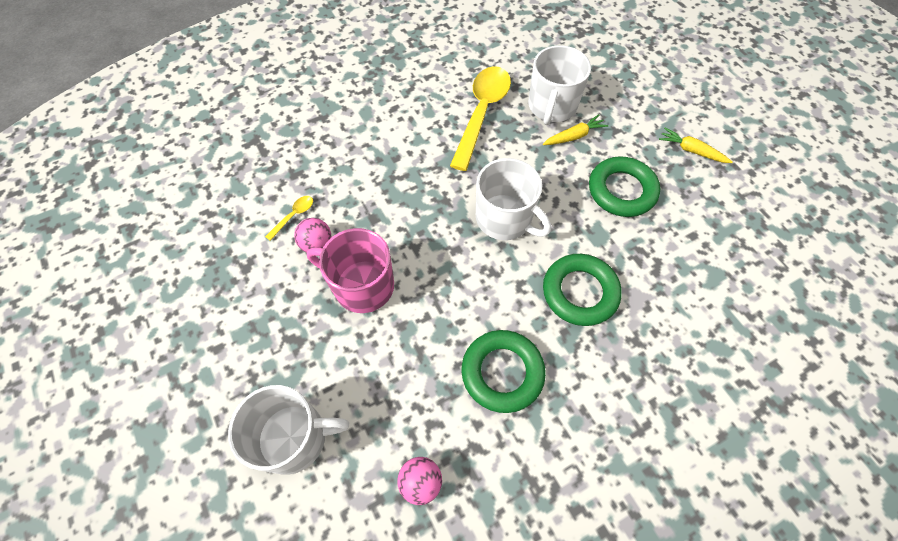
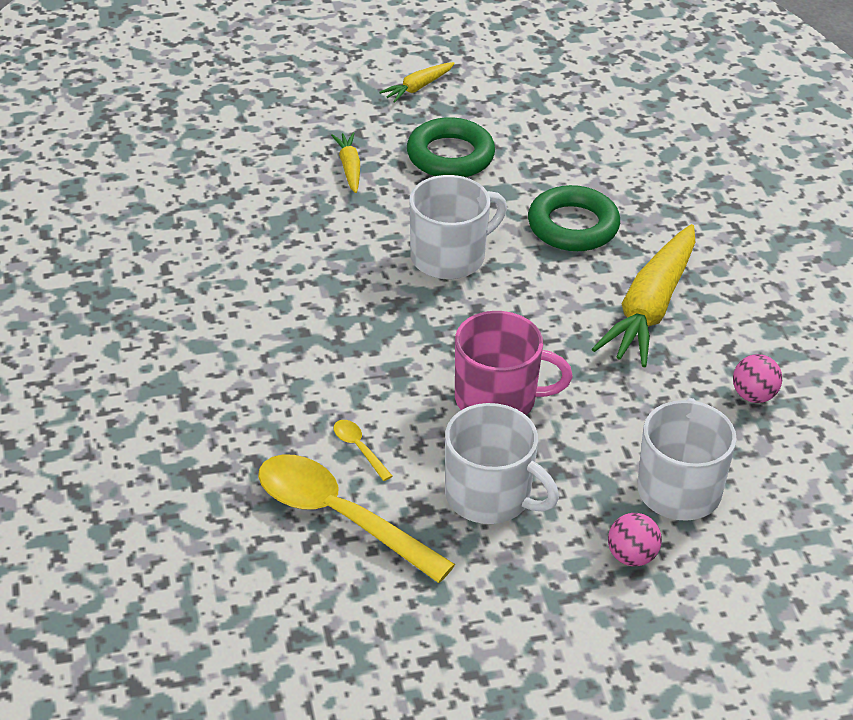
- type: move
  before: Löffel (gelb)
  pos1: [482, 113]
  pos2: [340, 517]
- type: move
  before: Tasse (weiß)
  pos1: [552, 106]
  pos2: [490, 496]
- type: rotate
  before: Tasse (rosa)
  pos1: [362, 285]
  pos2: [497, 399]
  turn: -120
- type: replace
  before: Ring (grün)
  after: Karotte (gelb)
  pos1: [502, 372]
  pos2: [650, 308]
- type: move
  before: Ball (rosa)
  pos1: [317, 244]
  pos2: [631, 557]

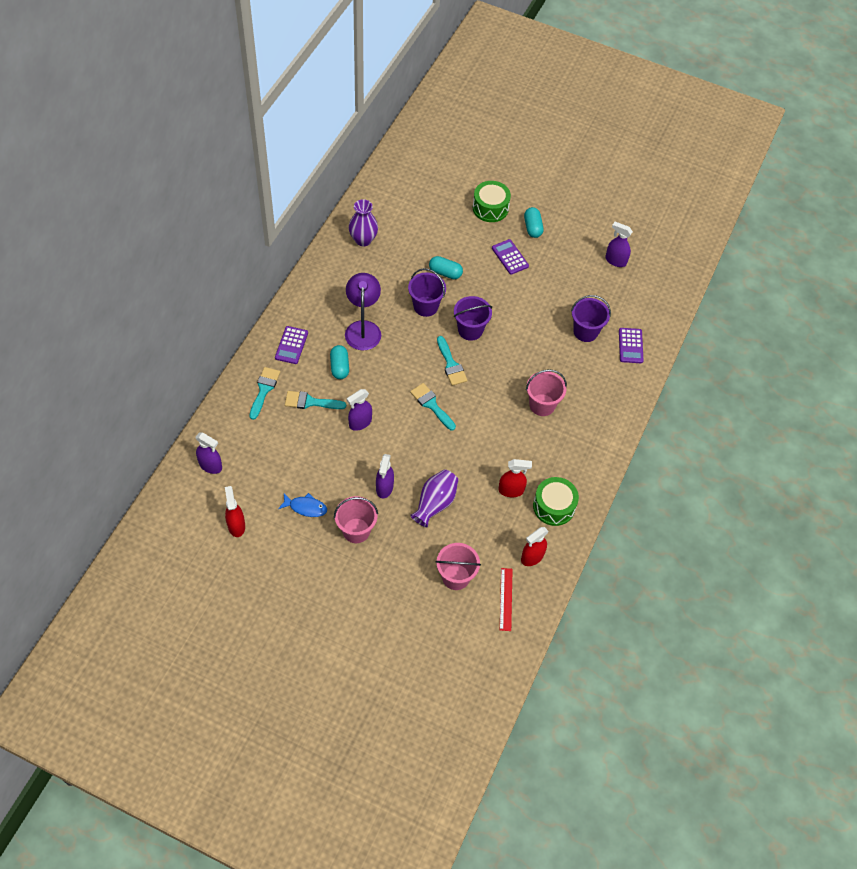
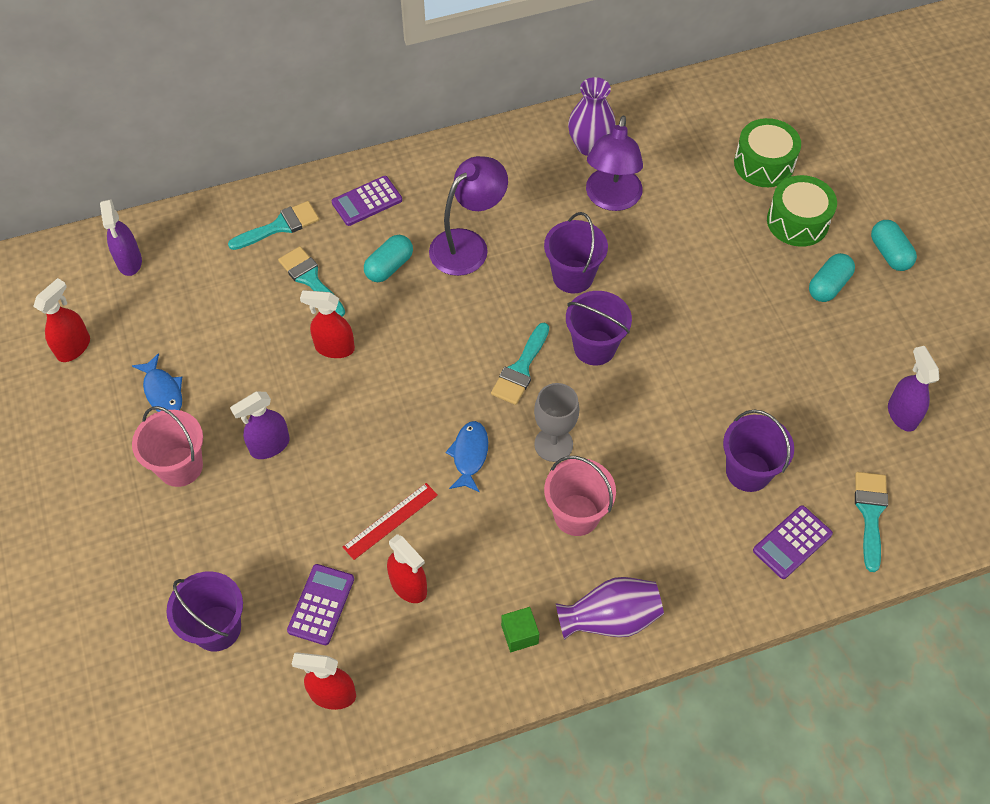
- type: recolor
  before: Eimer (rosa)
  after: Eimer (lila)
  pos1: [456, 577]
  pos2: [217, 628]
- type: move
  before: Taschenrechner (lila)
  pos1: [510, 257]
  pos2: [321, 604]
- type: recolor
  before: Sprühflasche (lila)
  after: Sprühflasche (rot)
  pos1: [360, 423]
  pos2: [334, 348]
- type: move
  before: Lineal (rot)
  pos1: [506, 599]
  pos2: [390, 521]
- type: insert
  after: Fisch (blau)
  pos2: [469, 455]
- type: insert
  after: Kubus (grün)
  pos2: [519, 634]
- type: insert
  after: Kelch (grau)
  pos2: [553, 444]
- type: move
  before: Vase (lila)
  pos1: [435, 503]
  pos2: [610, 618]
- type: insert
  after: Lampe (lila)
  pos2: [611, 199]
- type: move
  before: Trommel (grün)
  pos1: [554, 506]
  pos2: [764, 164]
- type: move
  before: Pinsel (türkis)
  pos1: [431, 405]
  pos2: [870, 513]
- type: move
  before: Kapsel (türkis)
  pos1: [445, 273]
  pos2: [889, 253]

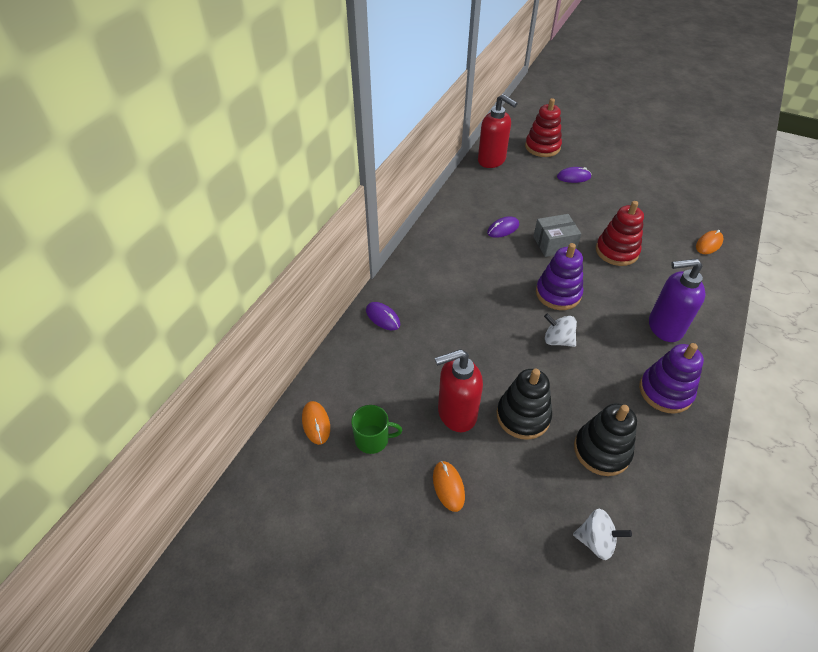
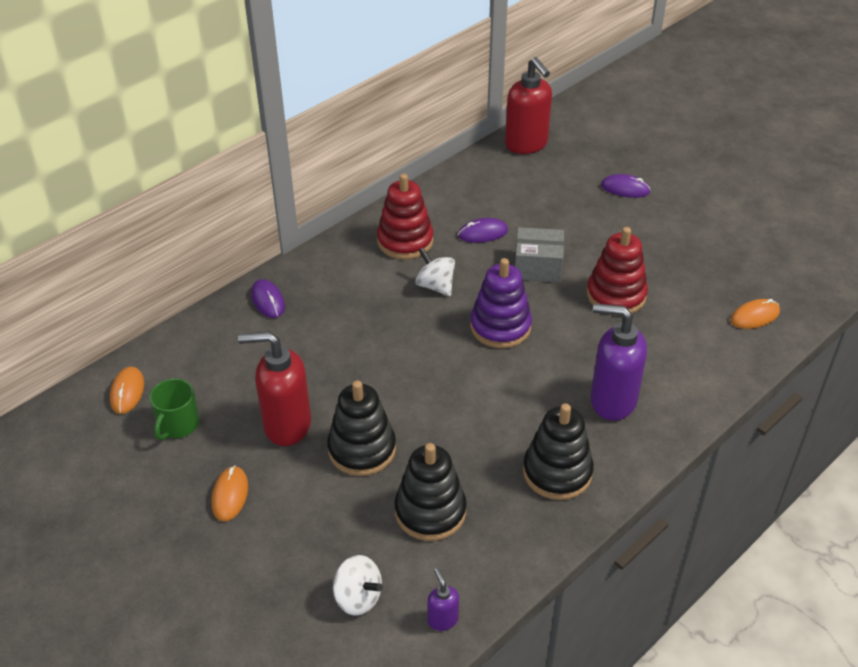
- type: rotate
  before: Tasse (grün)
  pos1: [373, 439]
  pos2: [178, 425]
  turn: 90
- type: move
  before: Stapelspielzeug (rot)
  pos1: [542, 147]
  pos2: [405, 241]
- type: move
  before: Kreisel (weiß)
  pos1: [557, 340]
  pos2: [435, 286]
- type: insert
  after: Seifenspender (lila)
  pos2: [442, 619]
- type: recolor
  before: Stapelspielzeug (lila)
  after: Stapelspielzeug (schwarz)
  pos1: [665, 391]
  pos2: [557, 472]

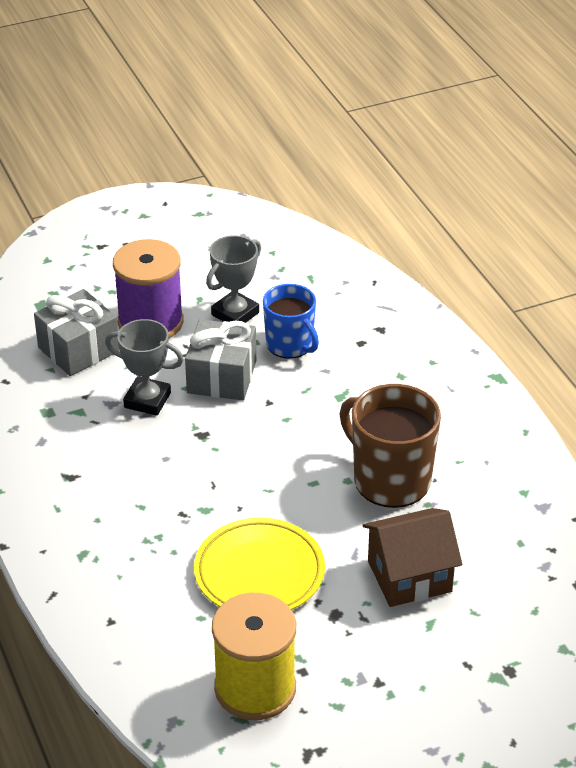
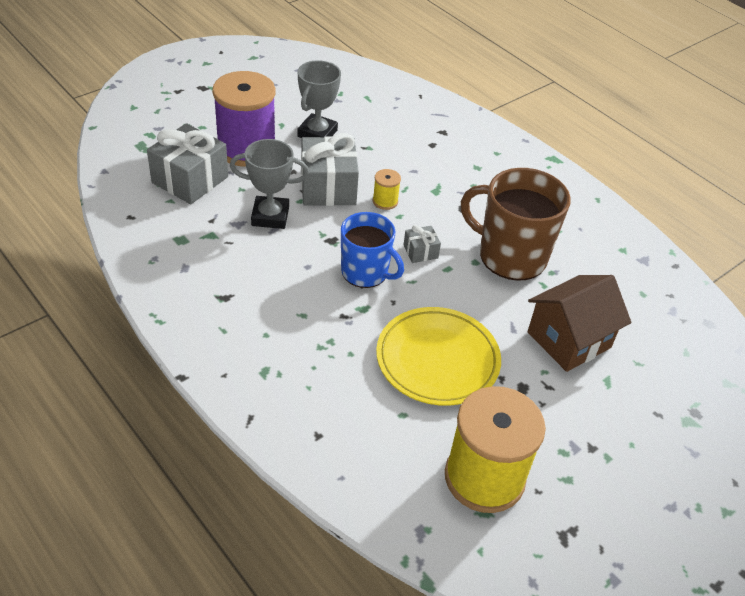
- type: move
  before: Tasse (blau)
  pos1: [290, 344]
  pos2: [366, 272]
- type: insert
  after: Garnrolle (gelb)
  pos2: [385, 201]
- type: insert
  after: Geschenk (grau)
  pos2: [420, 251]

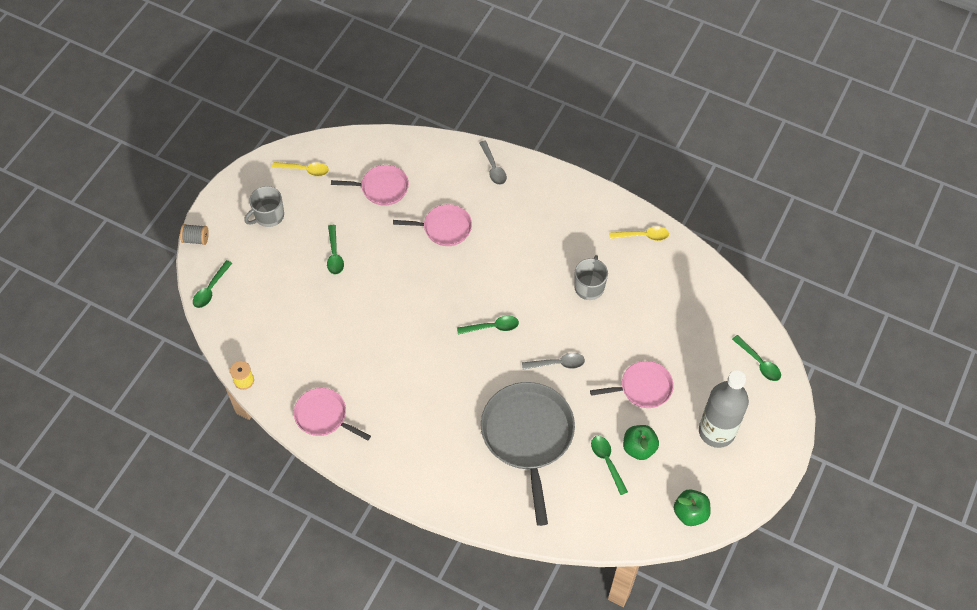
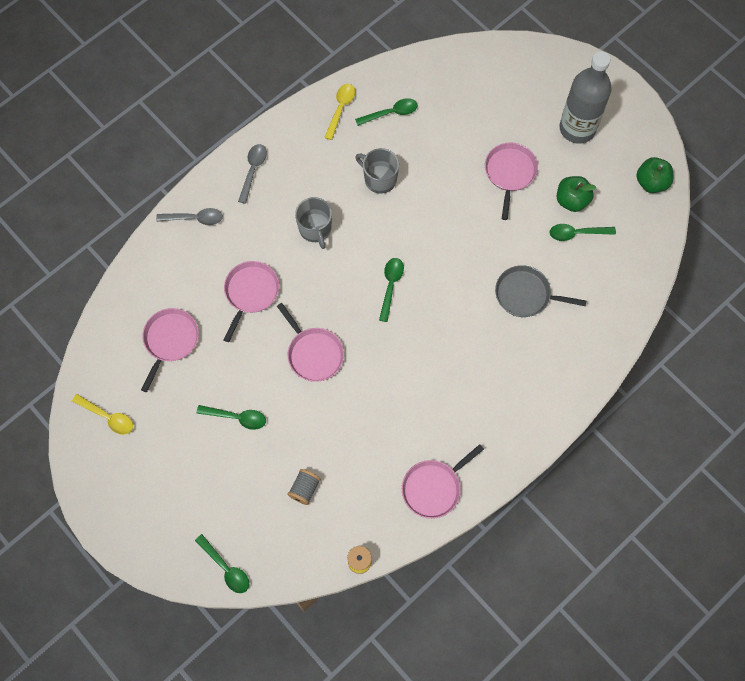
- type: rotate
  before: Löffel (gelb)
  pos1: [304, 170]
  pos2: [107, 417]
  turn: 90
- type: move
  before: Löffel (grau)
  pos1: [557, 364]
  pos2: [253, 171]
- type: insert
  after: Pfanne (rosa)
  pos2: [314, 354]
- type: move
  before: Garnrolle (grau)
  pos1: [196, 239]
  pos2: [304, 489]
- type: move
  before: Tasse (grau)
  pos1: [269, 216]
  pos2: [315, 229]
- type: move
  before: Löffel (grün)
  pos1: [759, 362]
  pos2: [391, 113]
- type: resize
  before: Pfanne (grau)
  pos1: [528, 436]
  pos2: [525, 294]
  scale: 0.56

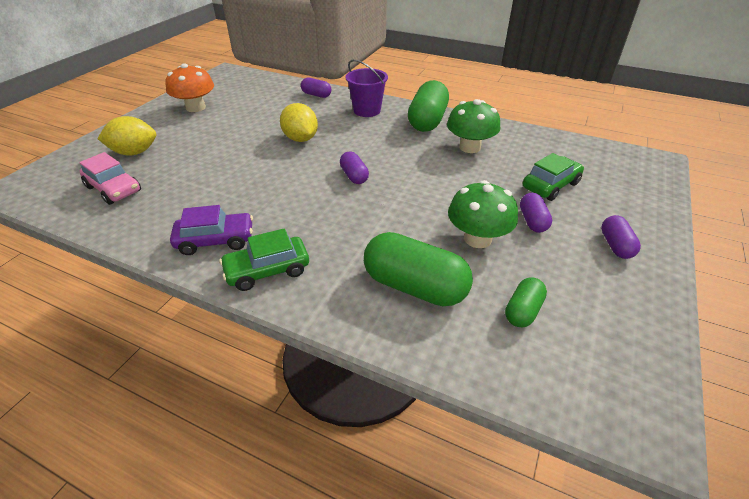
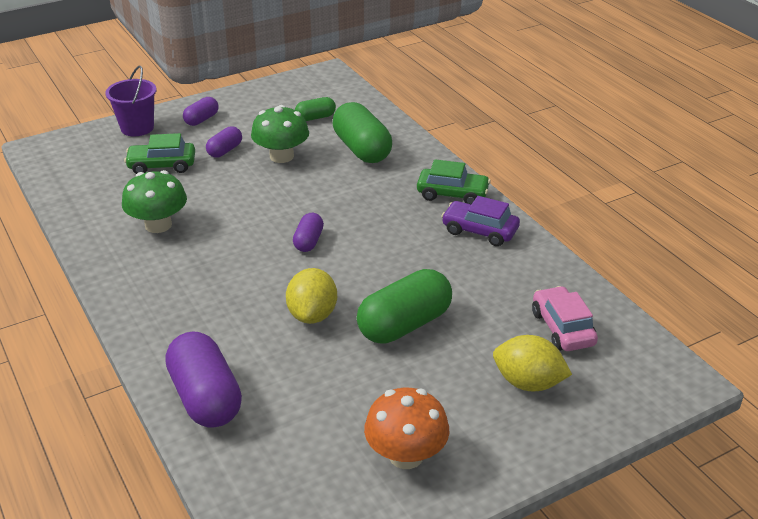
- type: move
  before: Eimer (lila)
  pos1: [367, 111]
  pos2: [137, 128]
- type: resize
  before: Kapsel (lila)
  pos1: [316, 95]
  pos2: [206, 398]
  scale: 1.91
- type: move
  before: Kapsel (grün)
  pos1: [427, 121]
  pos2: [404, 325]

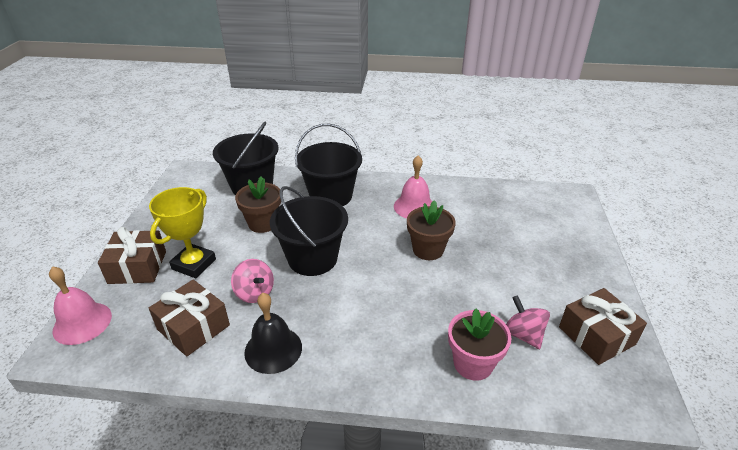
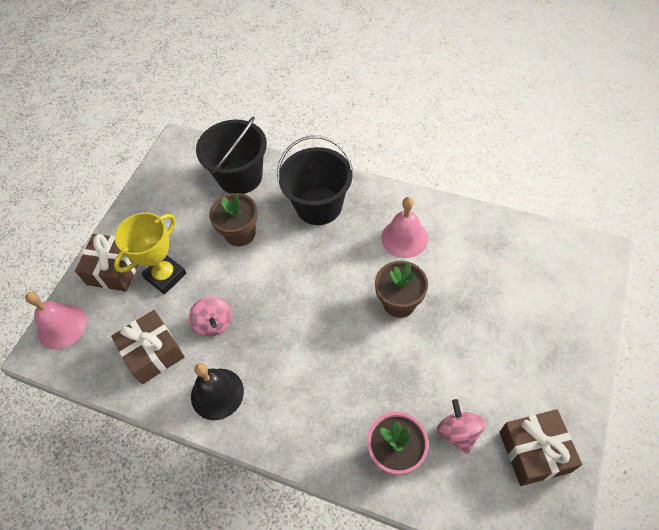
- type: delete
  before: Eimer (schwarz)
  pos1: [312, 258]

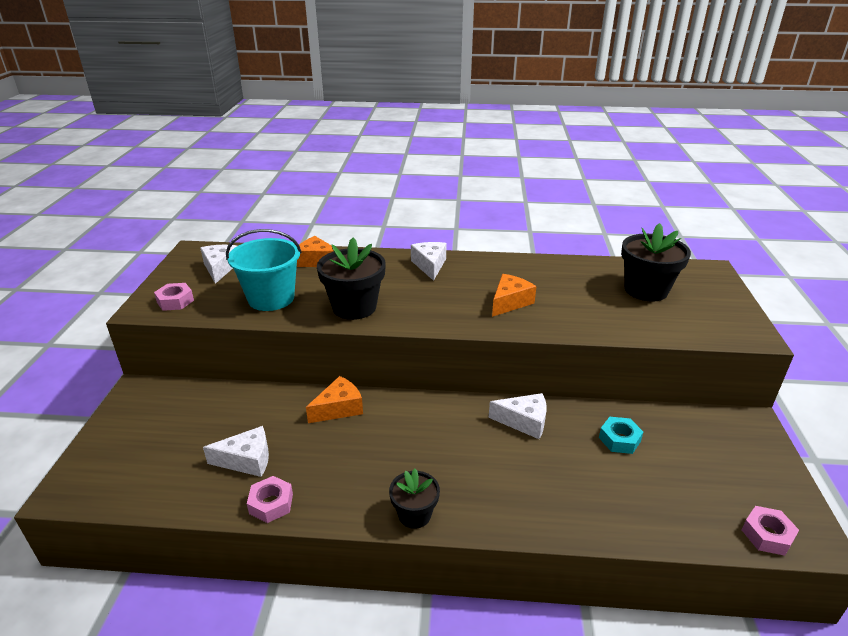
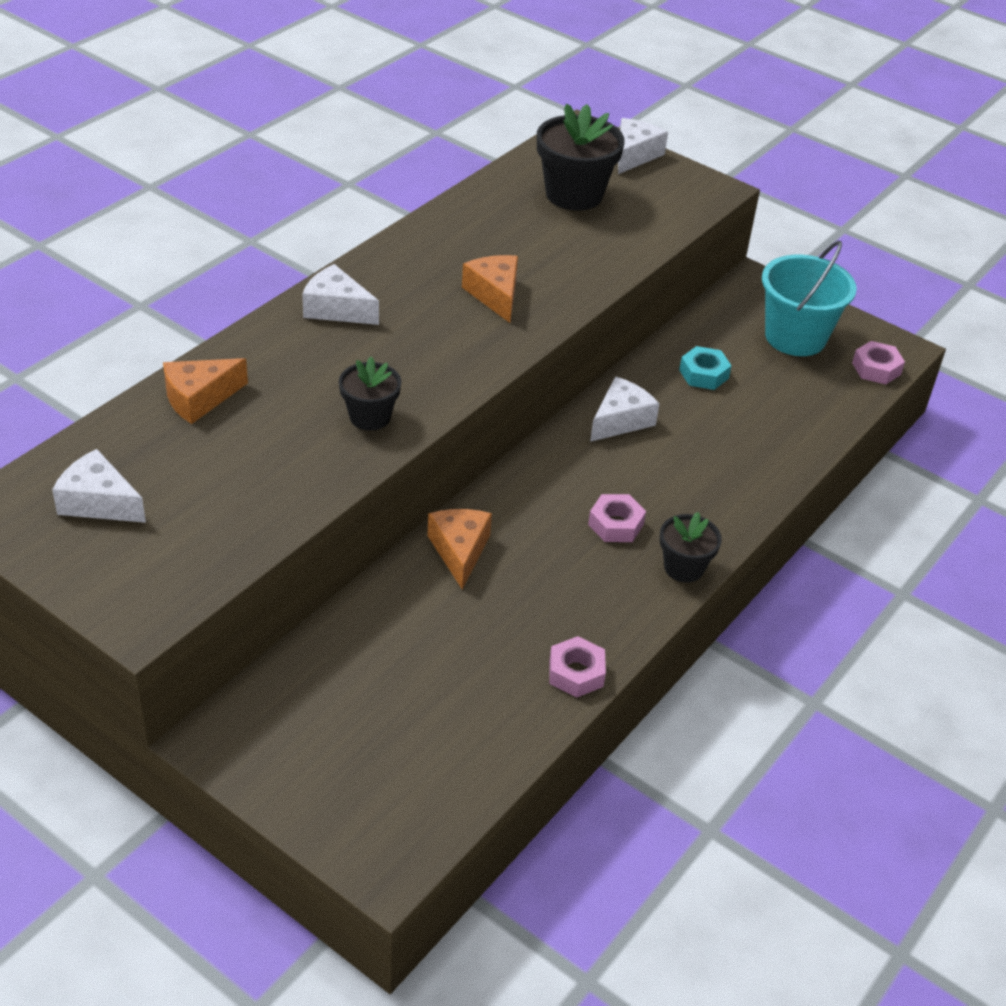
- type: resize
  before: Blumentopf (schwarz)
  pos1: [354, 307]
  pos2: [370, 417]
  scale: 0.59
- type: move
  before: Sechskantmutter (rosa)
  pos1: [175, 301]
  pos2: [615, 524]
- type: move
  before: Käse (weiß)
  pos1: [247, 460]
  pos2: [634, 155]
- type: move
  before: Eimer (türkis)
  pos1: [271, 298]
  pos2: [795, 337]

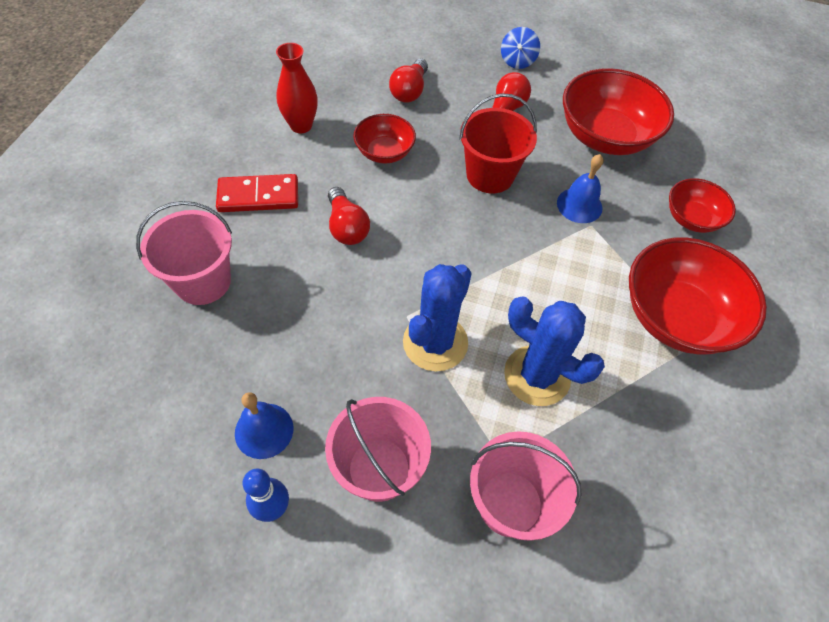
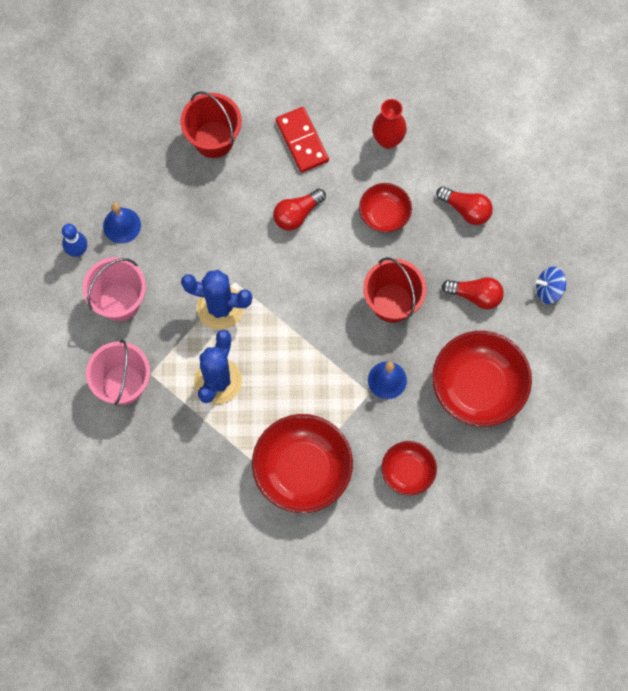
- type: recolor
  before: Eimer (rosa)
  after: Eimer (rot)
  pos1: [203, 281]
  pos2: [213, 139]
- type: rotate
  before: Glühbirne (rot)
  pos1: [409, 91]
  pos2: [466, 209]
  turn: -150

